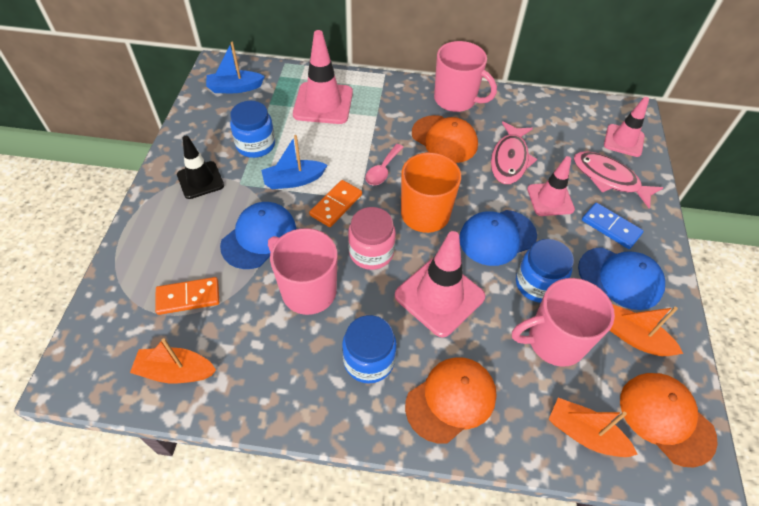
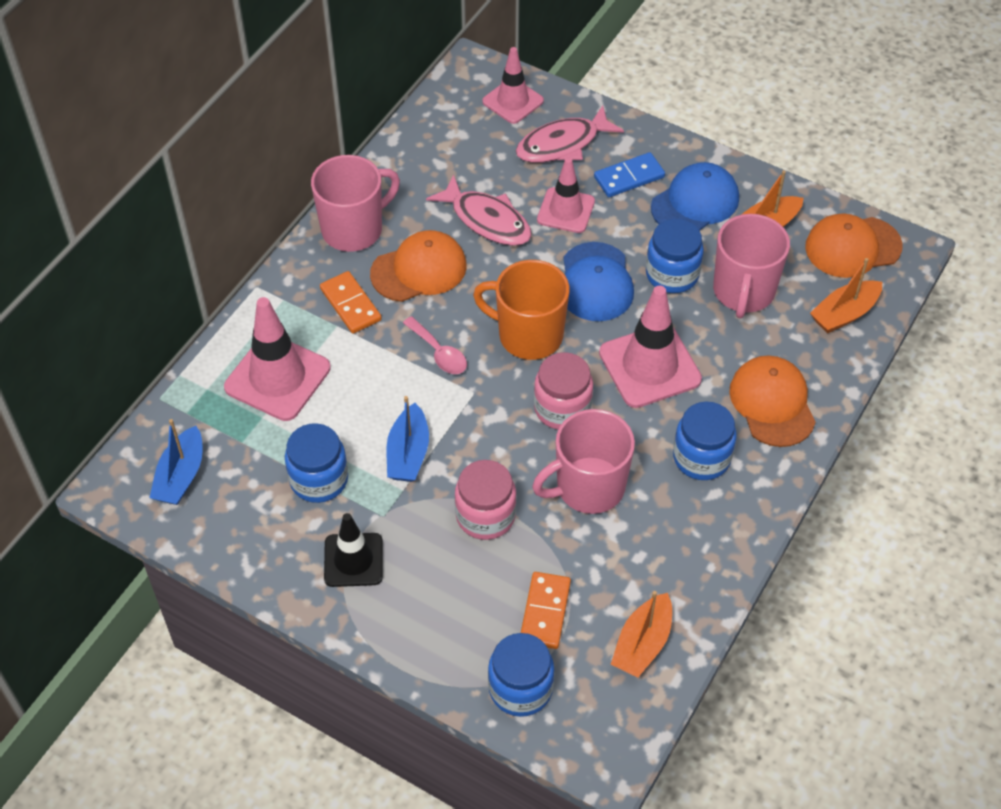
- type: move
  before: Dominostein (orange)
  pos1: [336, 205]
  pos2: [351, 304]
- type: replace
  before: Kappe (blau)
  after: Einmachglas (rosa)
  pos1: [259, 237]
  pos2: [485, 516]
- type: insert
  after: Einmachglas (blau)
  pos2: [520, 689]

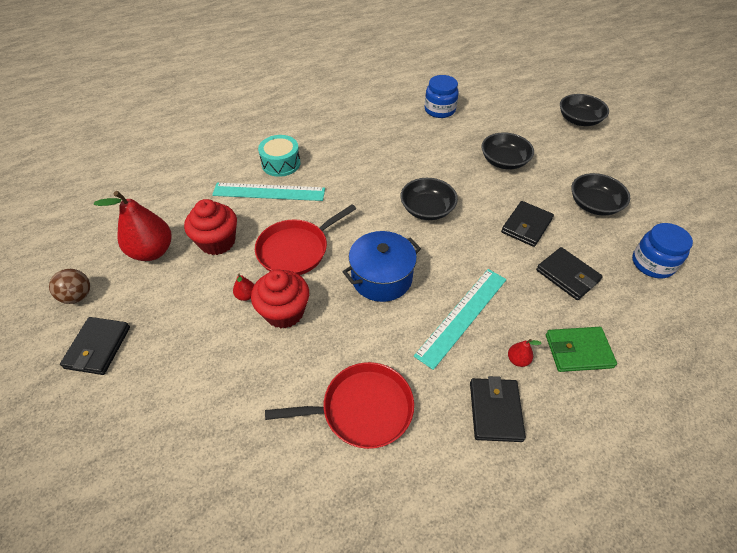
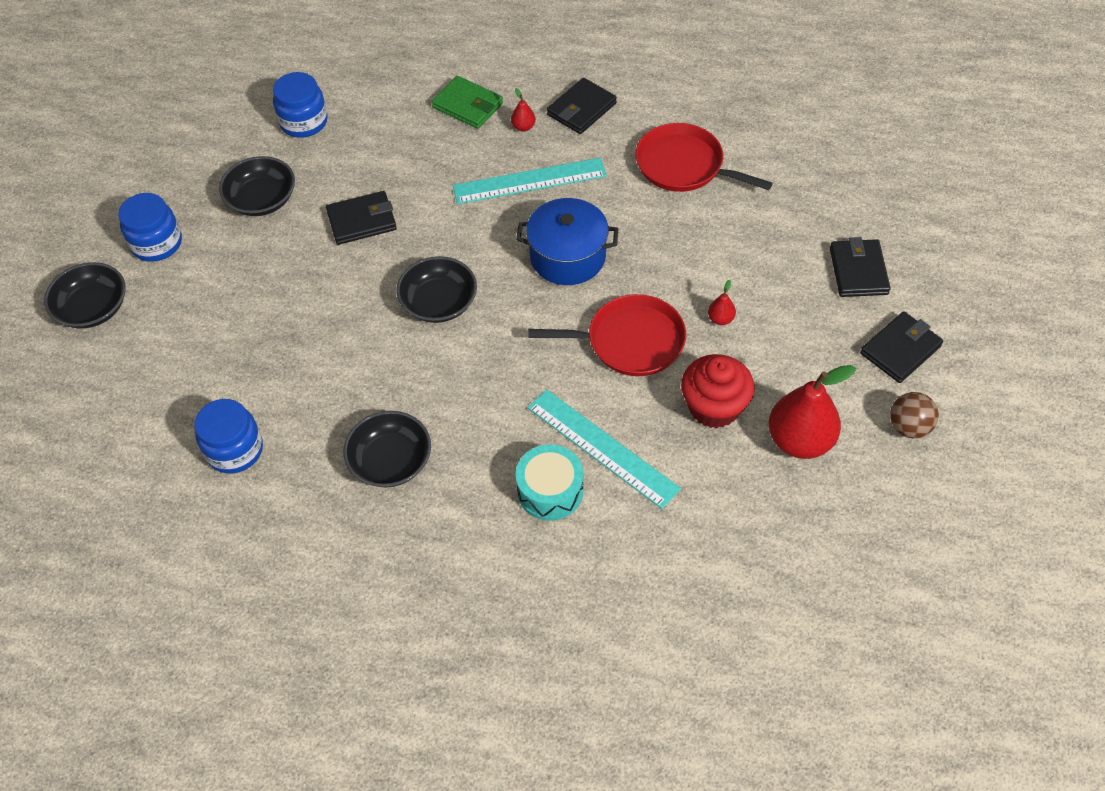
- type: insert
  after: Einmachglas (blau)
  pos2: [157, 243]
- type: move
  before: Schüssel (schwarz)
  pos1: [504, 161]
  pos2: [390, 461]
- type: move
  before: Geldbörse (schwarz)
  pos1: [567, 275]
  pos2: [858, 271]
- type: delete
  before: Muffin (rot)
  pos1: [284, 312]

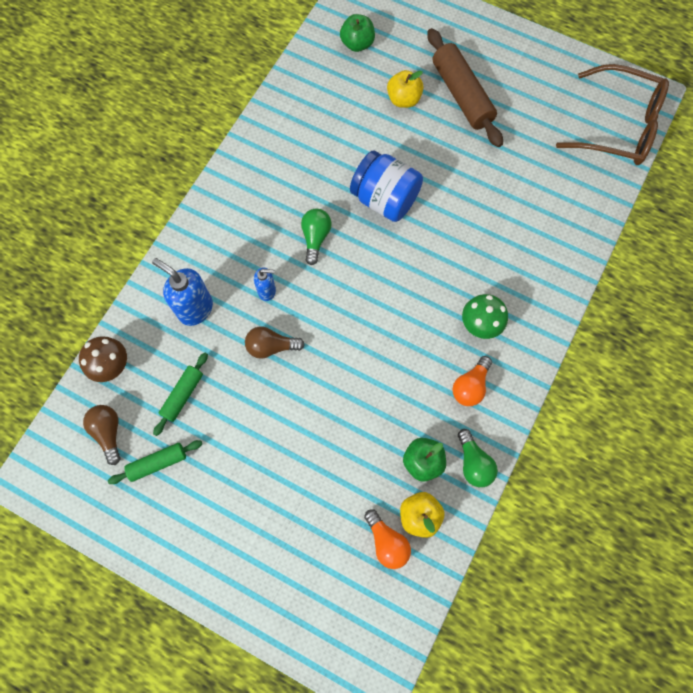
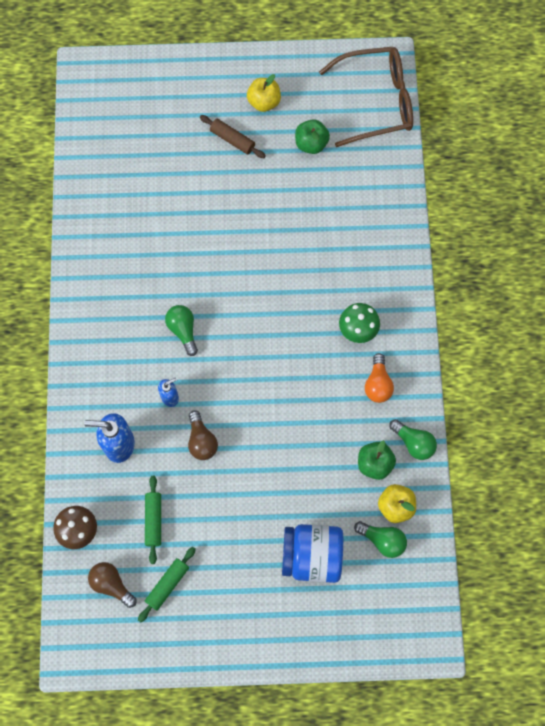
- type: rotate
  before: Glühbirne (braun)
  pos1: [271, 346]
  pos2: [201, 441]
  turn: -75
- type: resize
  before: Nudelholz (braun)
  pos1: [462, 95]
  pos2: [232, 140]
  scale: 0.55
- type: move
  before: Apfel (gelb)
  pos1: [403, 99]
  pos2: [264, 102]
- type: move
  before: Einmachglas (blau)
  pos1: [385, 199]
  pos2: [312, 556]
- type: move
  before: Apfel (grün)
  pos1: [357, 44]
  pos2: [311, 144]
- type: recolor
  before: Glühbirne (orange)
  after: Glühbirne (grün)
  pos1: [387, 542]
  pos2: [382, 540]

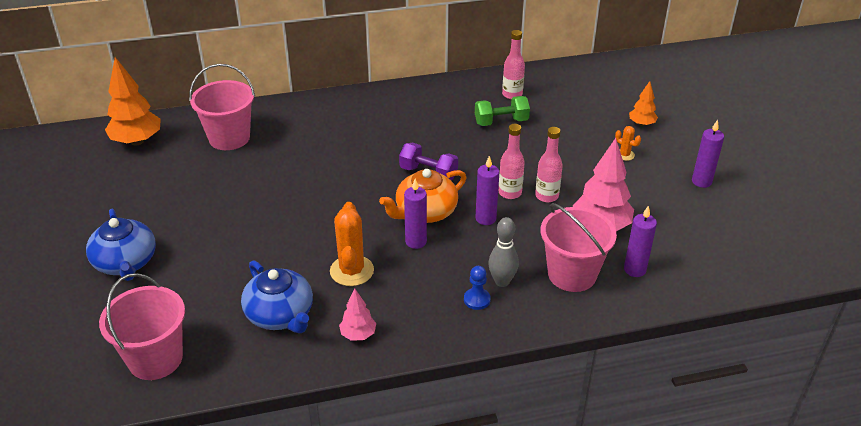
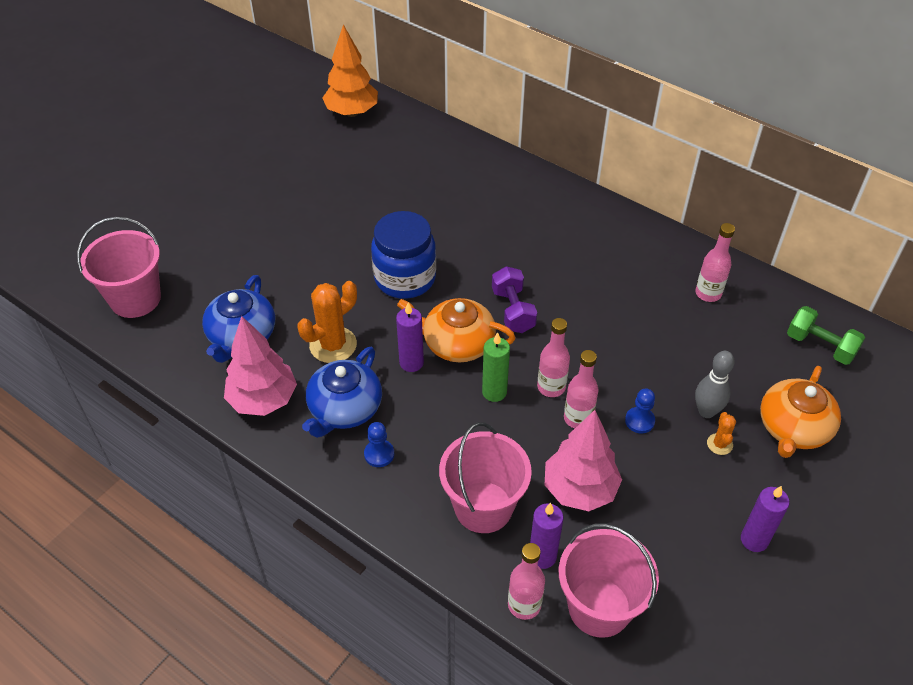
- type: resize
  before: Baum (rosa)
  pos1: [358, 335]
  pos2: [263, 400]
  scale: 1.86
- type: move
  before: Teekanne (blau)
  pos1: [126, 263]
  pos2: [344, 409]
- type: insert
  after: Einmachglas (blau)
  pos2: [405, 278]
- type: recolor
  before: Kerze (lila)
  after: Kerze (grün)
  pos1: [485, 218]
  pos2: [494, 392]
- type: insert
  after: Flasche (rosa)
  pos2: [524, 605]
- type: move
  before: Eimer (rosa)
  pos1: [229, 138]
  pos2: [599, 607]
- type: insert
  after: Bauer (blau)
  pos2: [639, 421]
- type: move
  before: Bowlingkegel (grau)
  pos1: [502, 281]
  pos2: [706, 411]
- type: replace
  before: Baum (orange)
  after: Teekanne (orange)
  pos1: [641, 124]
  pos2: [793, 428]
- type: move
  before: Hantel (grün)
  pos1: [501, 122]
  pos2: [820, 346]

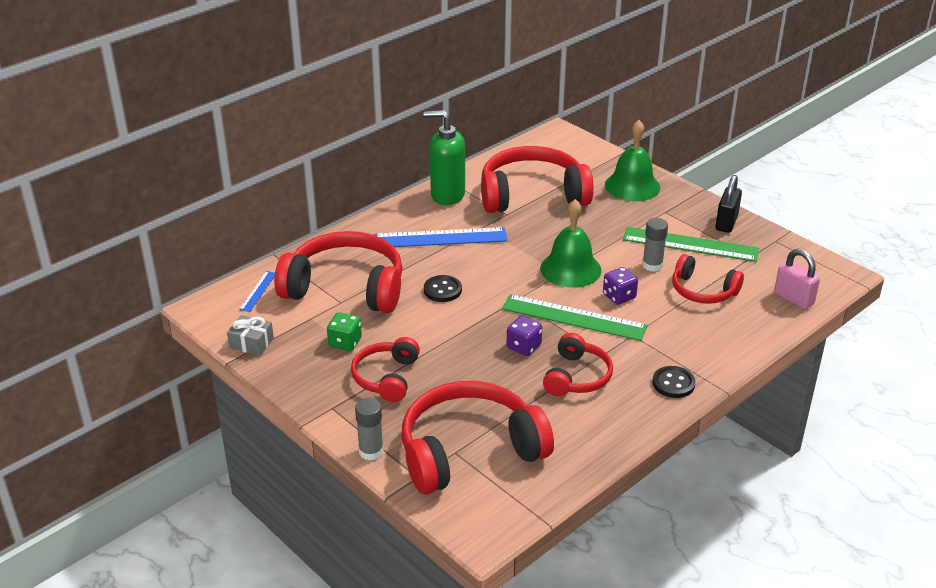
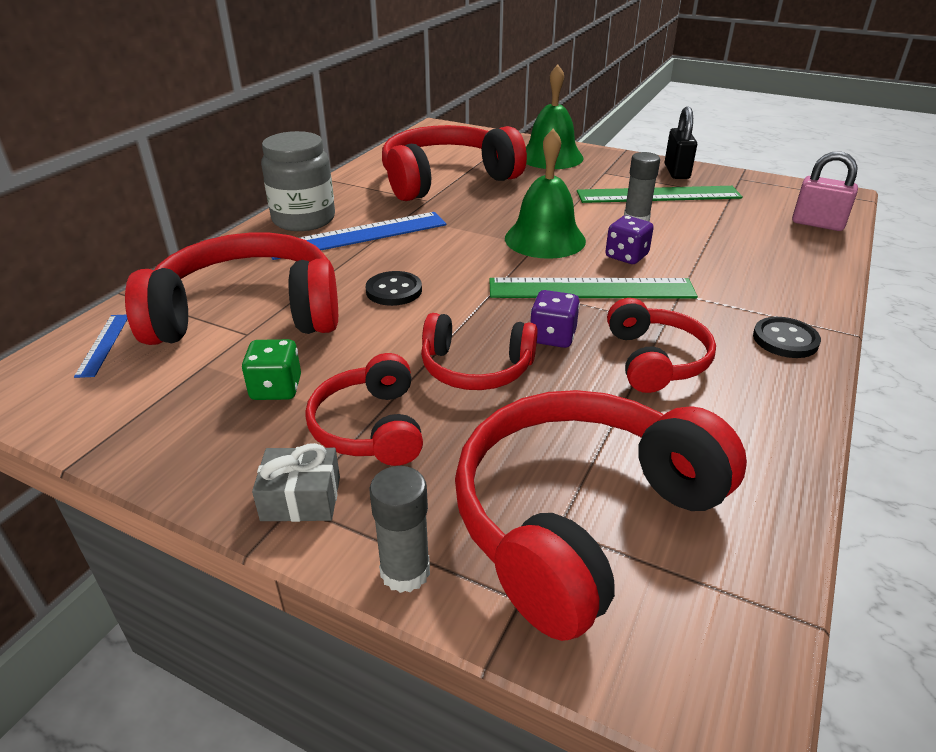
- type: move
  before: Geschenk (grau)
  pos1: [251, 343]
  pos2: [301, 498]
- type: insert
  after: Einmachglas (grau)
  pos2: [304, 219]
- type: move
  before: Kopfhörer (rot)
  pos1: [703, 291]
  pos2: [476, 368]
- type: delete
  before: Seifenspender (grün)
  pos1: [447, 195]

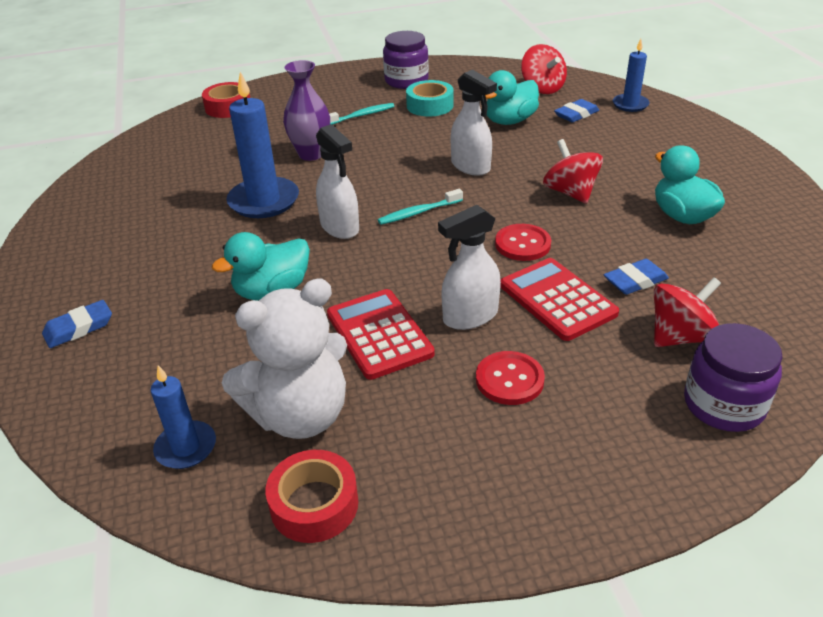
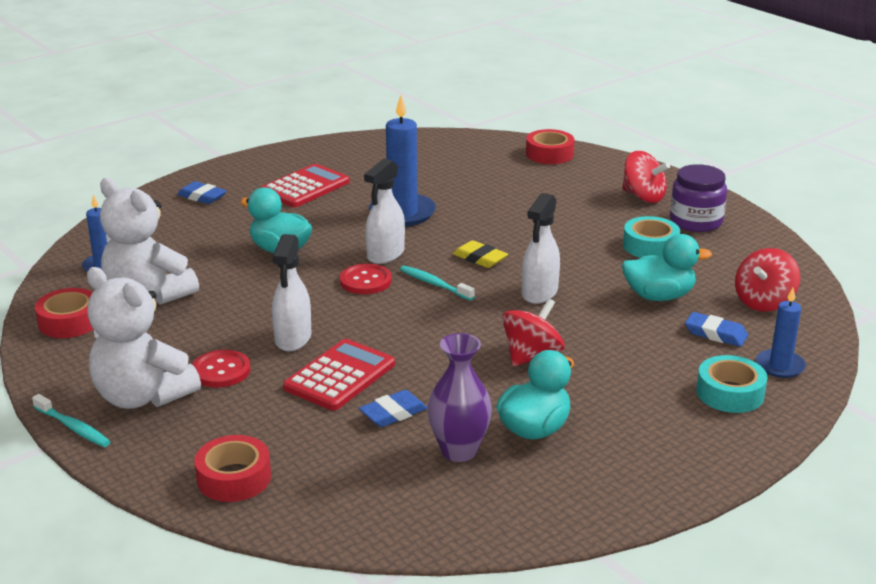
- type: move
  before: Zahnbürste (türkis)
  pos1: [361, 115]
  pos2: [73, 427]
- type: insert
  after: Teddybär (weiß)
  pos2: [142, 396]
- type: replace
  before: Einmachglas (lila)
  after: Klebeband (rot)
  pos1: [723, 404]
  pos2: [234, 478]
- type: move
  before: Taschenrechner (rot)
  pos1: [379, 334]
  pos2: [305, 187]
- type: rotate
  before: Sprühflasche (weiß)
  pos1: [470, 316]
  pos2: [293, 339]
  turn: -120
- type: move
  before: Knopf (rot)
  pos1: [522, 244]
  pos2: [365, 281]
- type: rotate
  before: Radiergummi (blau)
  pos1: [635, 281]
  pos2: [393, 413]
  turn: -75
- type: move
  before: Vase (lila)
  pos1: [311, 154]
  pos2: [459, 451]
- type: insert
  after: Radiergummi (gelb)
  pos2: [480, 258]
- type: move
  before: Kreisel (rot)
  pos1: [680, 336]
  pos2: [643, 197]
- type: rotate
  before: Ente (türkis)
  pos1: [509, 121]
  pos2: [659, 296]
  turn: 150
- type: insert
  after: Klebeband (türkis)
  pos2: [730, 393]

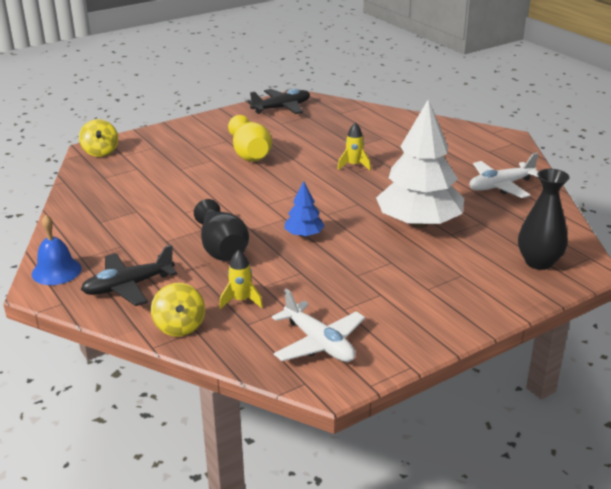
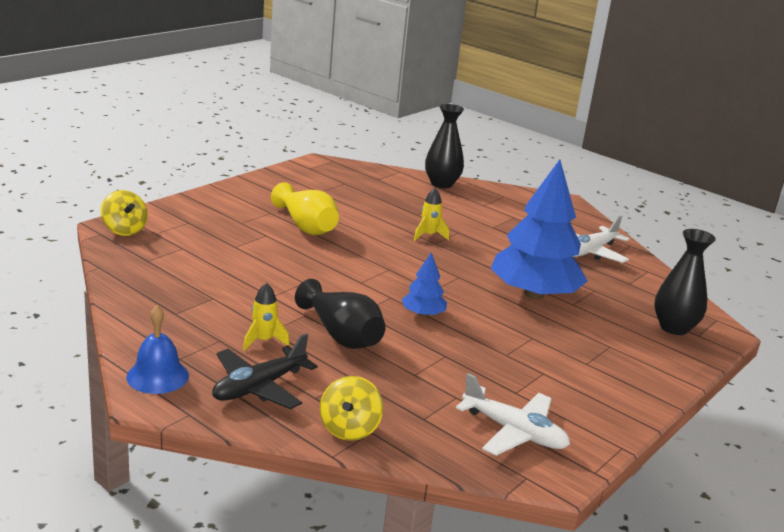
- type: move
  before: Rakete (gelb)
  pos1: [241, 300]
  pos2: [263, 341]
- type: rotate
  before: Kreisel (gelb)
  pos1: [179, 326]
  pos2: [349, 429]
  turn: 45
- type: insert
  after: Vase (schwarz)
  pos2: [441, 184]
- type: recolor
  before: Baum (weiß)
  after: Baum (blau)
  pos1: [418, 223]
  pos2: [534, 294]
- type: delete
  before: Flugzeug (schwarz)
  pos1: [281, 108]

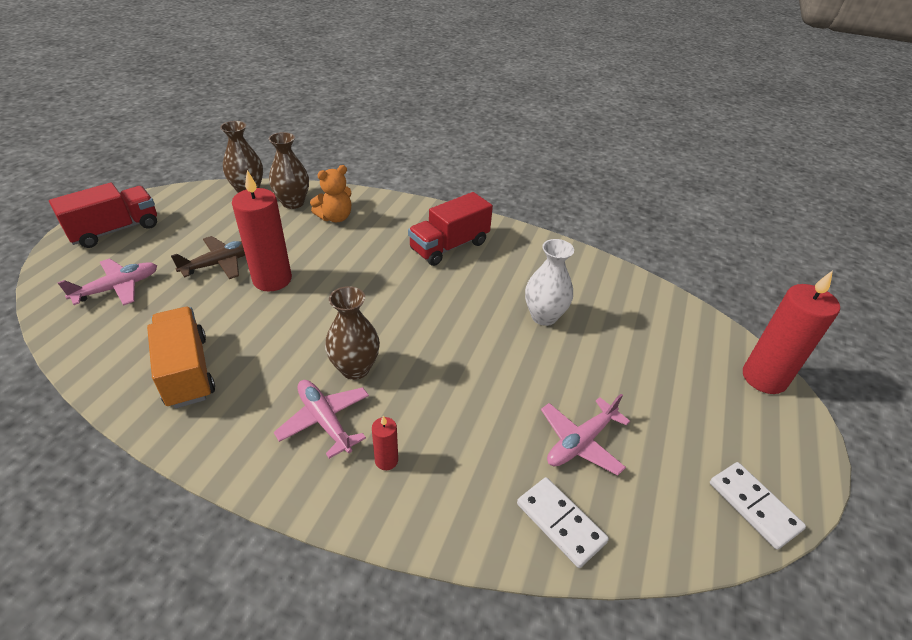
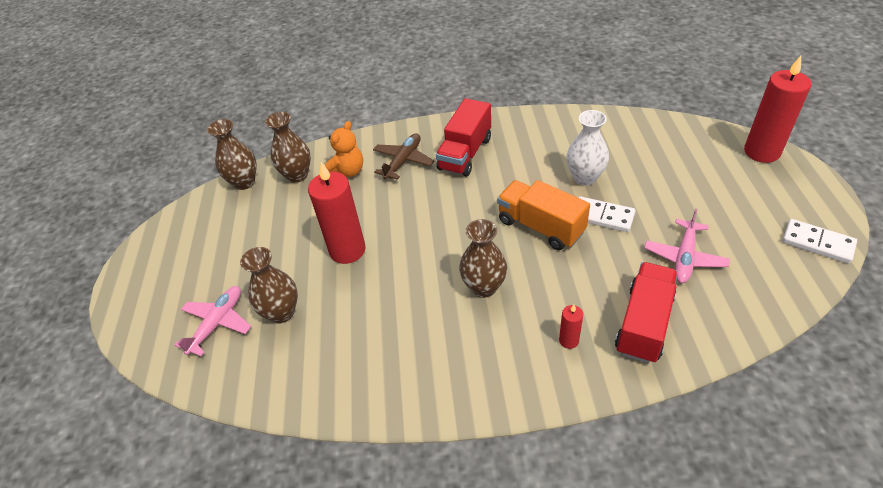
- type: insert
  after: Vase (braun)
  pos2: [281, 312]
- type: move
  before: Flugzeug (braun)
  pos1: [221, 263]
  pos2: [403, 161]
- type: move
  before: Lastwagen (orange)
  pos1: [187, 371]
  pos2: [541, 227]
- type: move
  before: Dominostein (weiß)
  pos1: [560, 523]
  pos2: [602, 216]
- type: move
  before: Lastwagen (rot)
  pos1: [115, 230]
  pos2: [644, 324]
- type: delete
  before: Flugzeug (rosa)
  pos1: [324, 420]

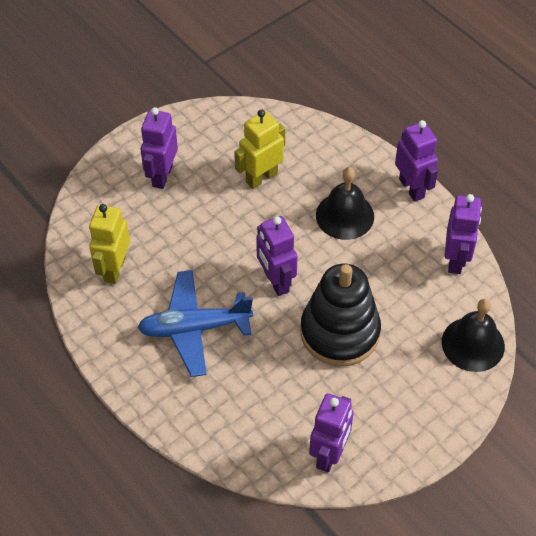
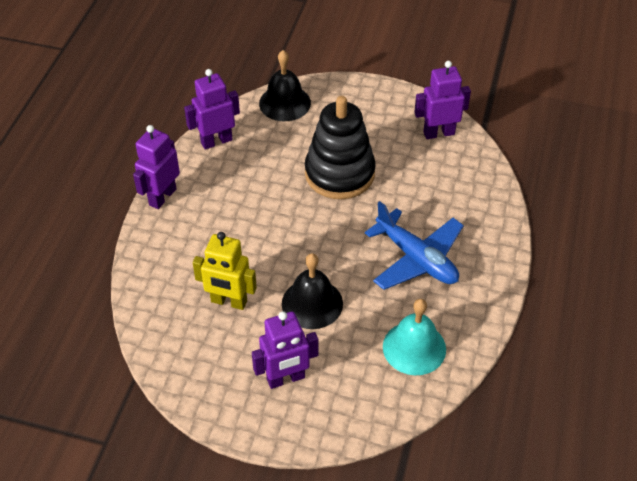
- type: move
  before: Glocke (schwarz)
  pos1: [345, 215]
  pos2: [312, 303]
- type: replace
  before: Roboter (gelb)
  after: Glocke (türkis)
  pos1: [114, 269]
  pos2: [414, 348]
- type: delete
  before: Roboter (lila)
  pos1: [275, 281]

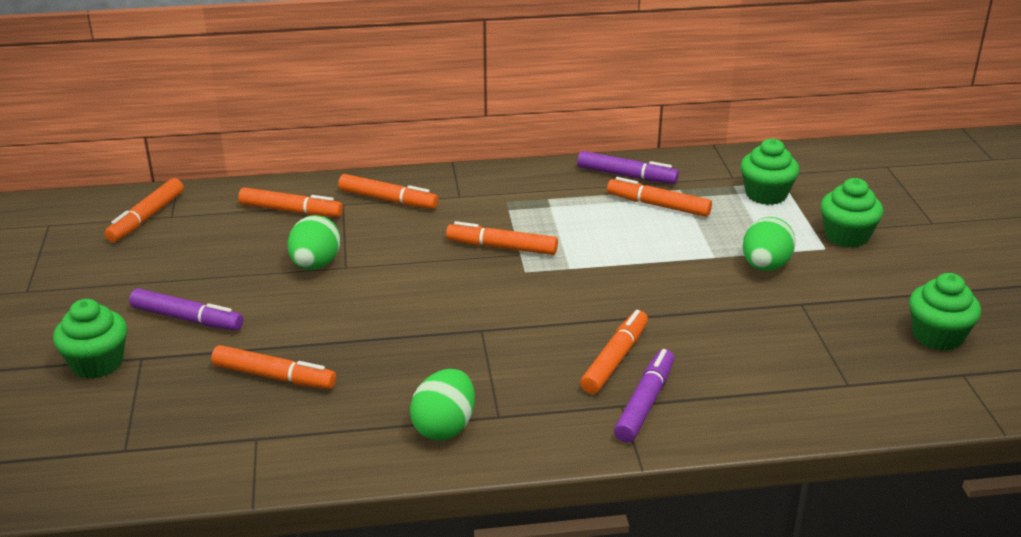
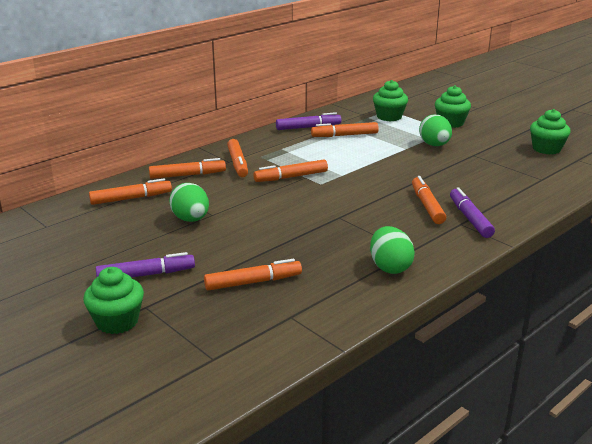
- type: move
  before: Filzstift (orange)
  pos1: [147, 217]
  pos2: [238, 163]

